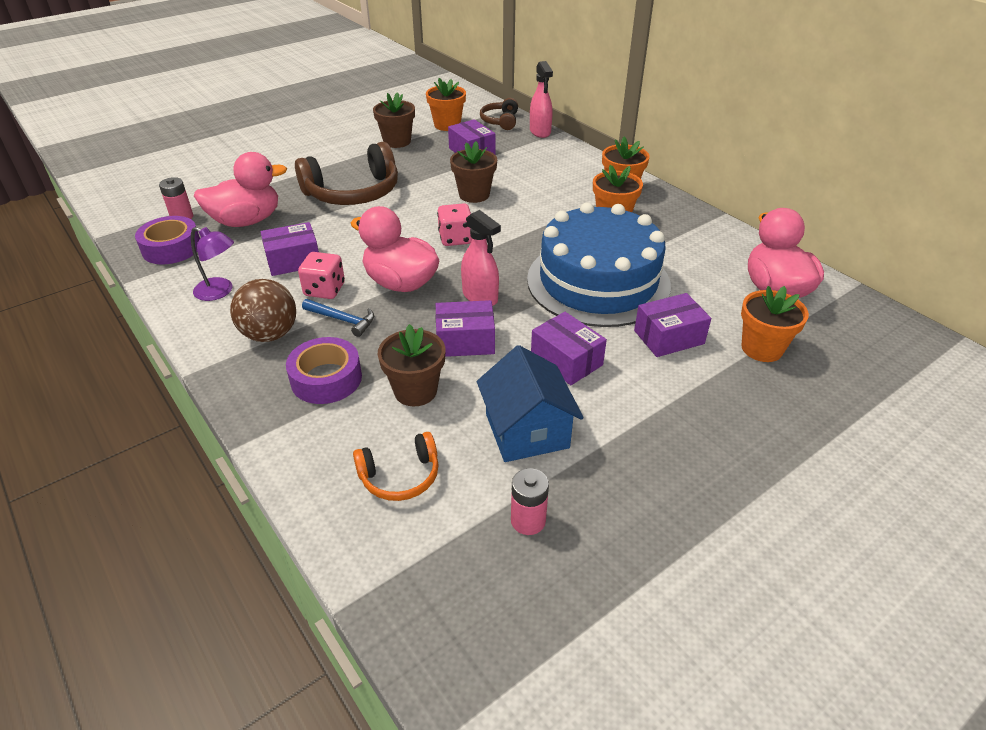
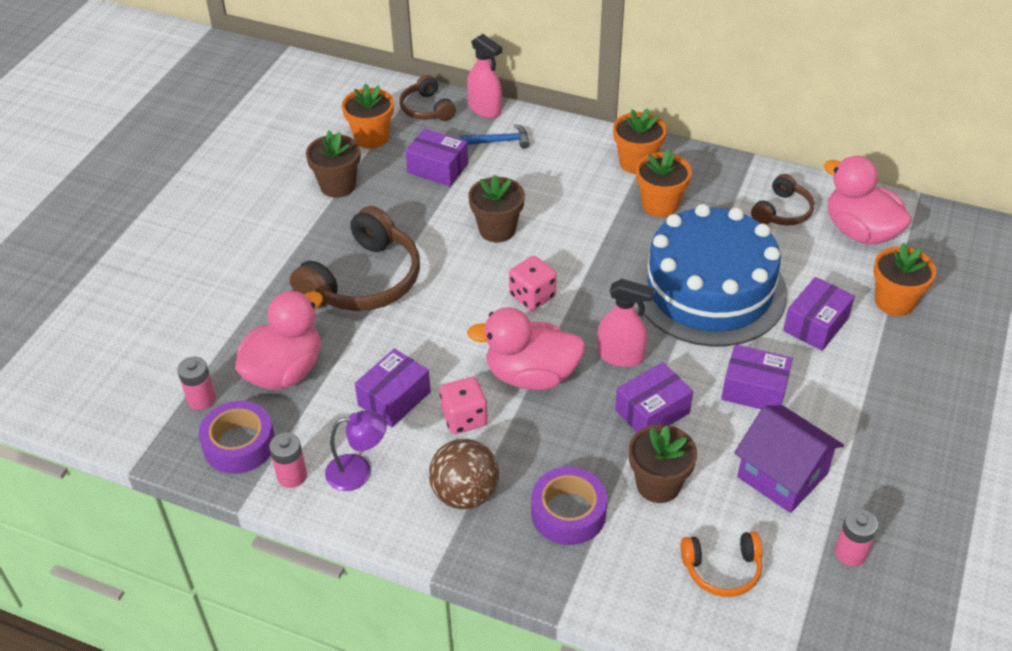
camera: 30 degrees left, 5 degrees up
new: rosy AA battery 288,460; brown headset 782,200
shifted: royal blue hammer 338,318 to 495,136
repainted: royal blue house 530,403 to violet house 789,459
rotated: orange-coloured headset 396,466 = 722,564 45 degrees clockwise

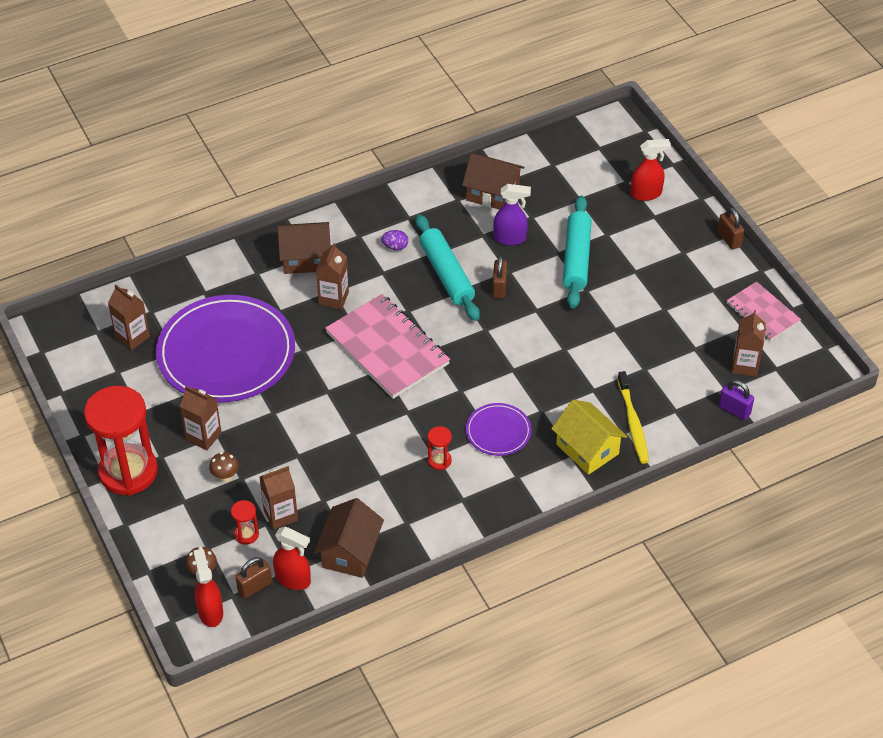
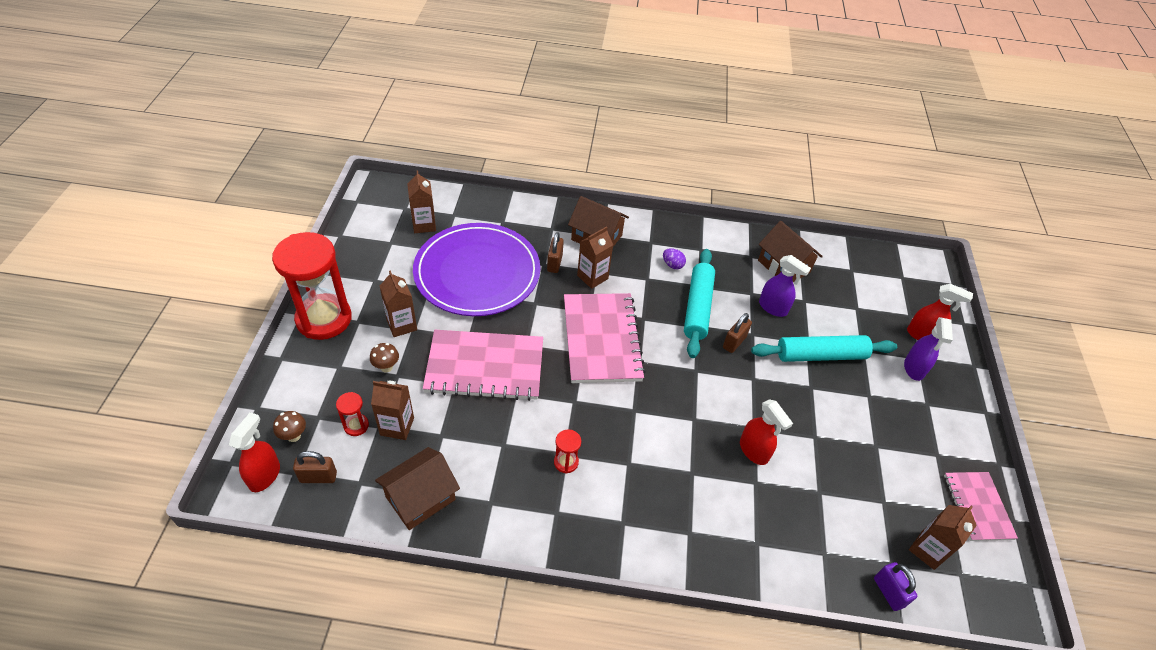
camera: 30 degrees right, 0 degrees up
gone: violet flat dish 499,429; yellow house 589,437; yellow tooth brush 633,417
new: rosy notepad 483,365; violet spray cleaner 928,349
shifted: brown small lock 730,228 to 555,252; scarlet spray cleaner 292,558 to 766,432
rotated: turquoise pastry roller 577,252 = 824,348 45 degrees clockwise

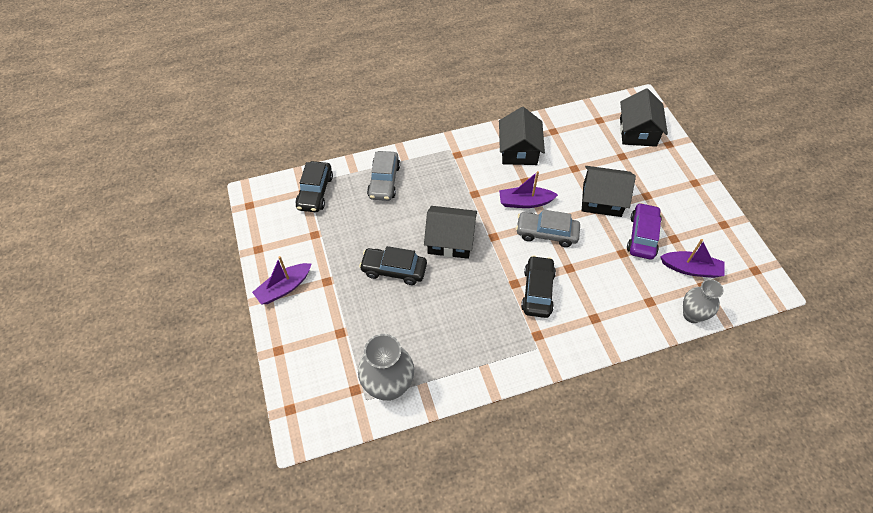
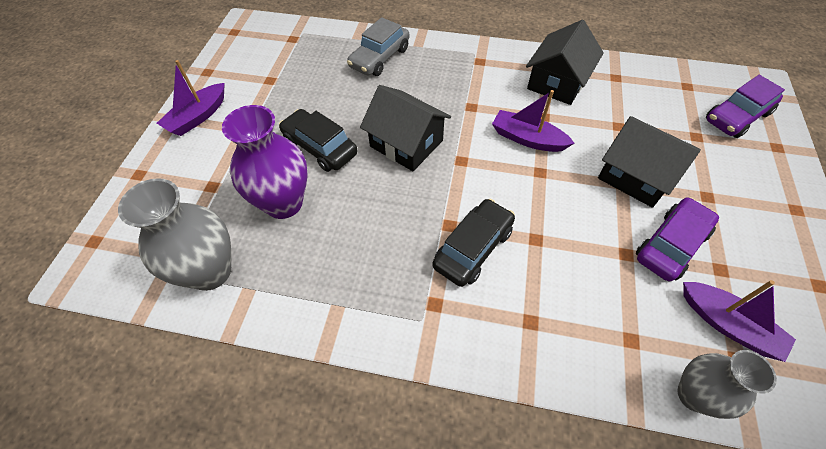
camera: 30 degrees right, 0 degrees up
gone: jet-black toy car 314,186; ash-grey toy car 548,228
new: violet vase 265,162
swapped: jet-black house 644,117 to violet toy car 745,106
rotated: violet sailboat 281,280 = 191,98 45 degrees counterclockwise

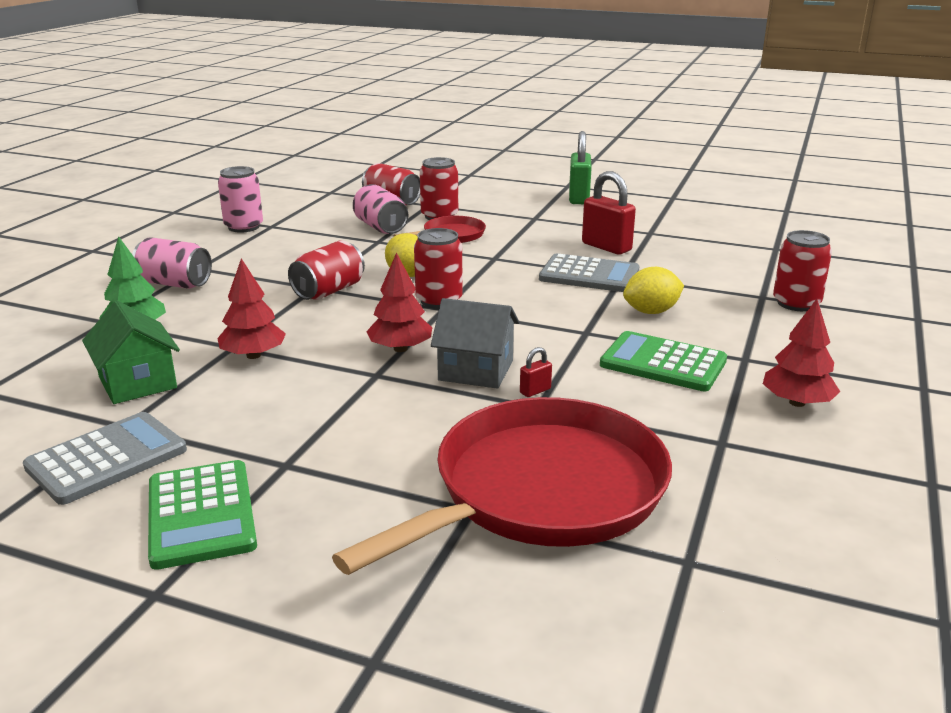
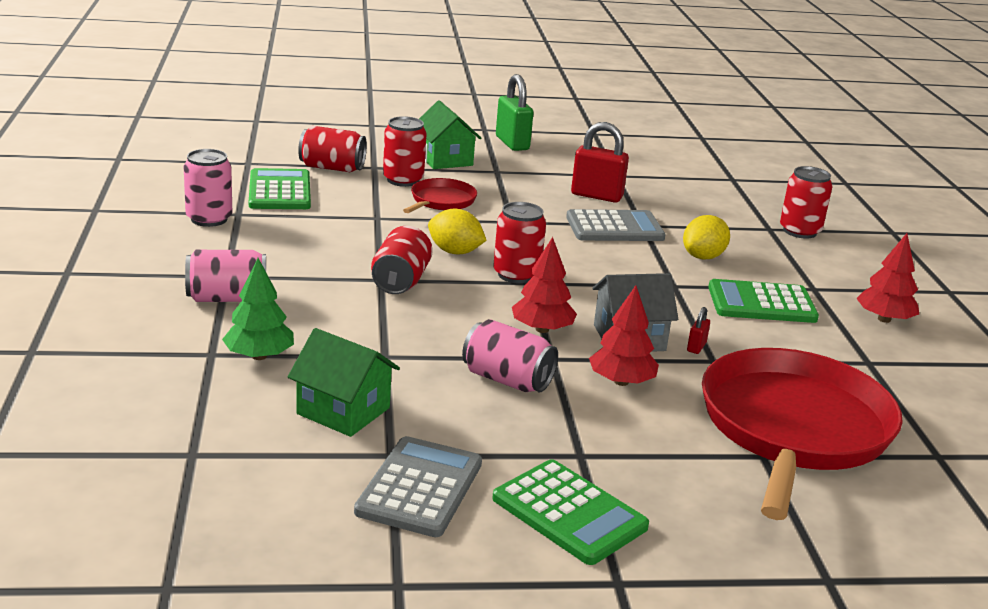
camera: 30 degrees left, 0 degrees up
new: green pocket calculator 280,188; green house 450,135
shifted: rosy soda can 380,209 to 510,355; scarlet tree 251,308 to 624,335

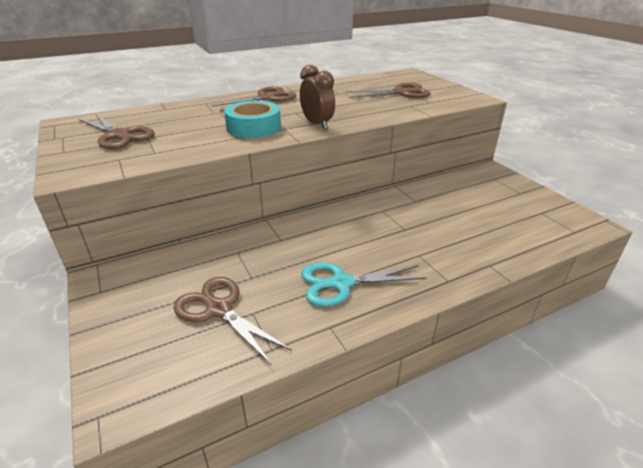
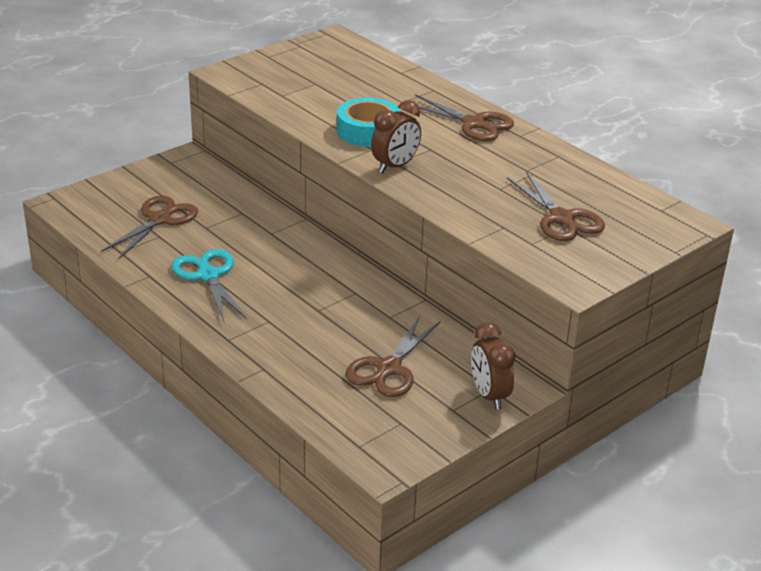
camera: 75 degrees right, 0 degrees up
new: brown alarm clock 493,366
shifted: brown scissors 117,131 to 392,356

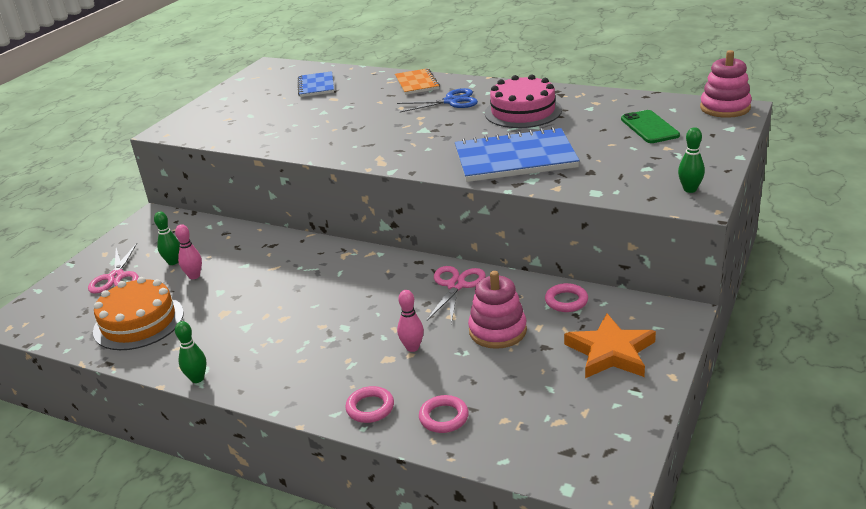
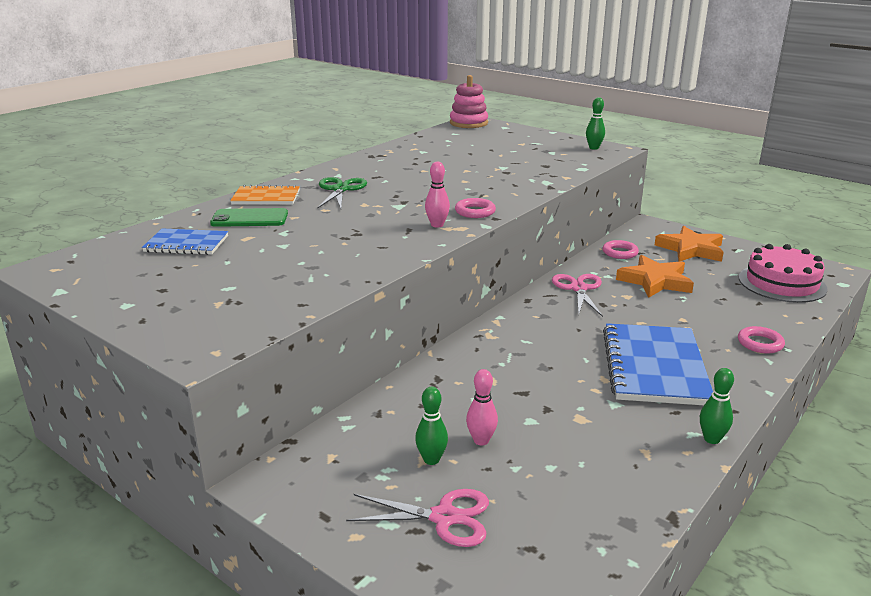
camera: 80 degrees left, 5 degrees down
gone: orange-coloured cake 138,313
shifted: green mobile phone 650,126 to 249,217; rosy bowling pin 410,321 to 437,195; rosy torus 444,414 to 475,208; royal blue notepad 517,154 to 658,364; rosy cake 523,101 to 783,273
swapped: rosy stacking toy 497,310 to orange-coloured star 655,276
repainted: royal blue scissors 437,100 to green scissors 342,193
rotated: rosy scissors 456,295 = 577,295 60 degrees clockwise

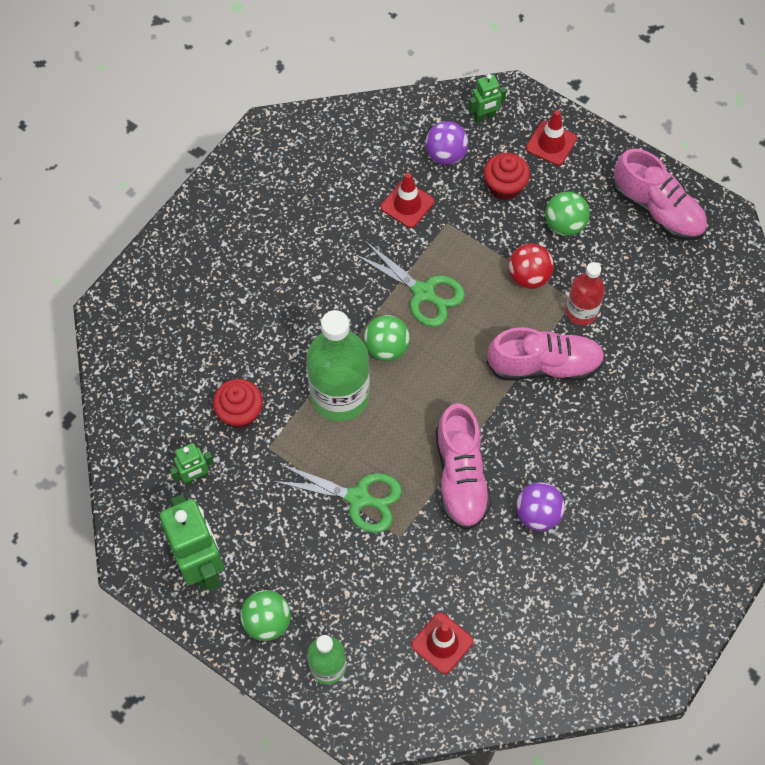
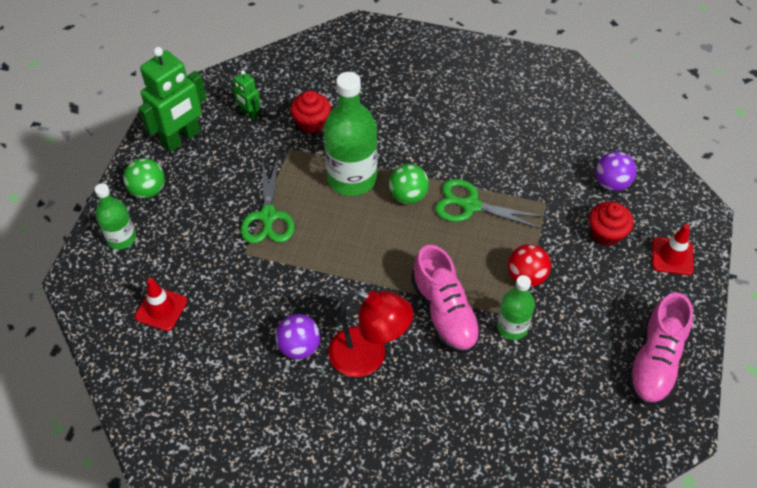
camera: 70 degrees right, 10 degrees down
gone: scarlet road cone 407,200; rosy shoe 463,466; green robot figure 487,98; green sphere 567,214
new: scarlet reading lamp 370,333
repainted: scarlet flask 585,293 to green flask 516,307
rotated: green scissors 409,283 = 490,204 90 degrees clockwise

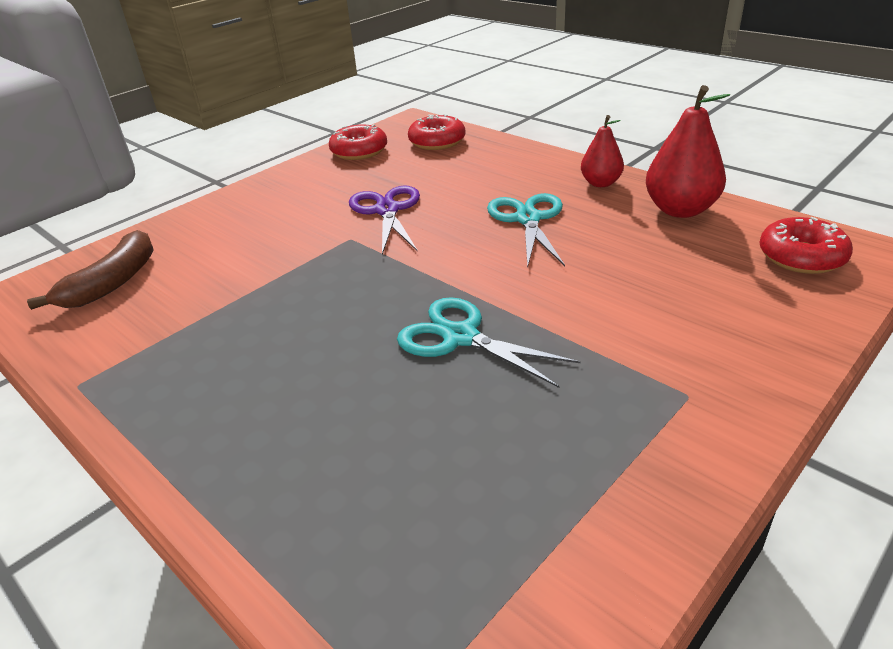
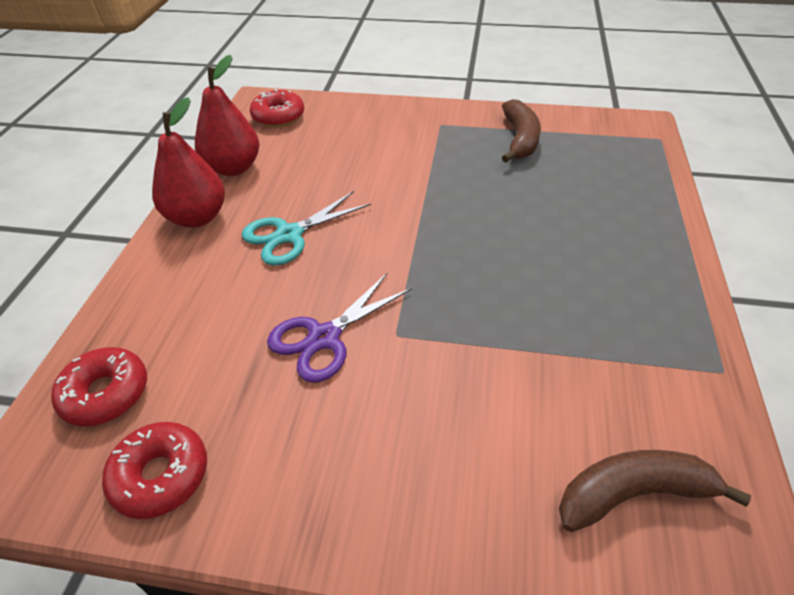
camera: 125 degrees left, 10 degrees up
gone: turquoise scissors 488,342
new: brown banana 521,130
scaled: scarlet toy pear 602,151 = 188,162 x1.63

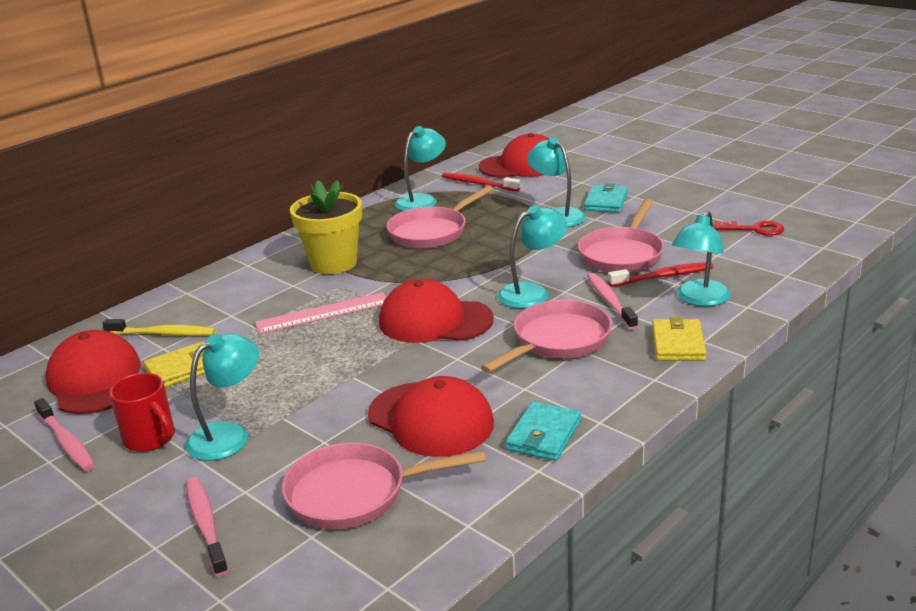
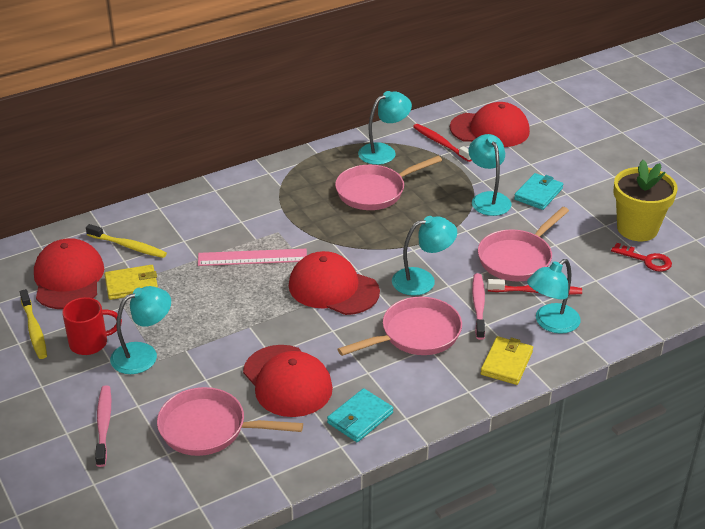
camera: 15 degrees right, 10 degrees up
shifted: yellow potted plant 326,227 to 645,200
repainted: rosy tooth brush 64,434 to yellow tooth brush 33,324
rotated: scarlet coffee mug 142,412 = 92,326 75 degrees counterclockwise

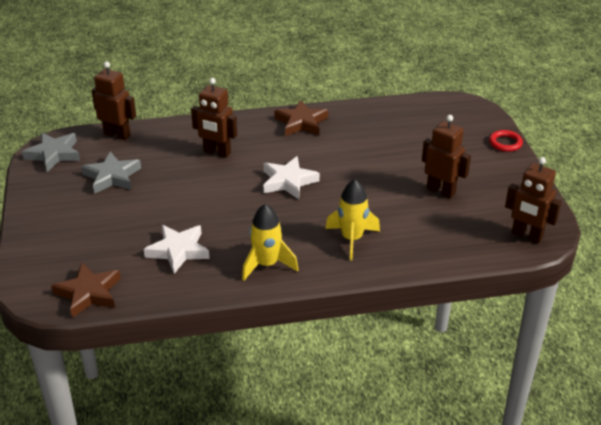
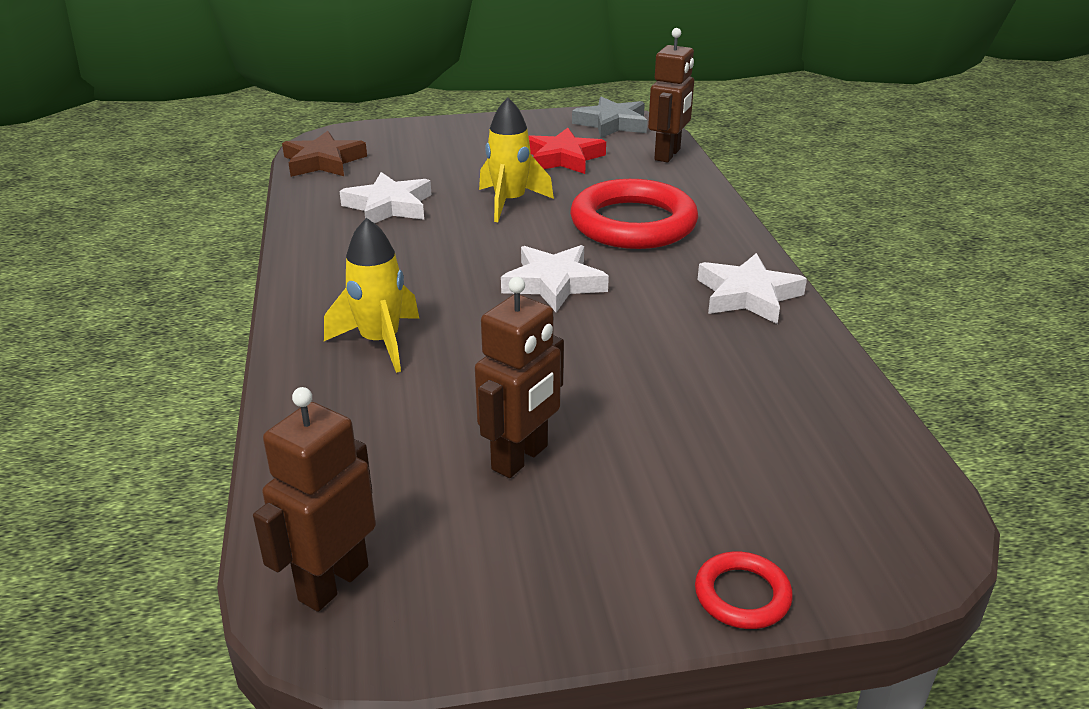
camera: 90 degrees right, 5 degrees down
shifted: yellow spaceship 270,242 to 516,160
swapped: brown robot figure 214,118 to scarlet torus 634,214
repainted: ash-grey star 111,172 to scarlet star 567,151; brown star 301,118 to white star 752,288

